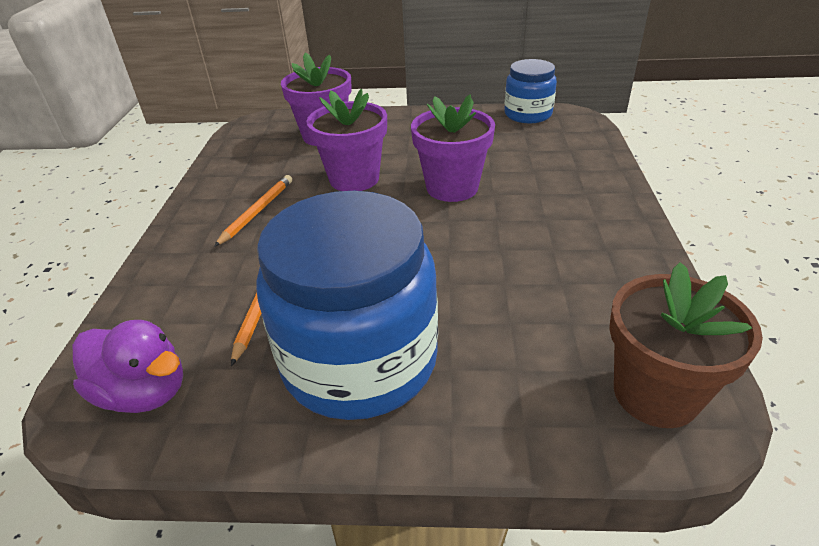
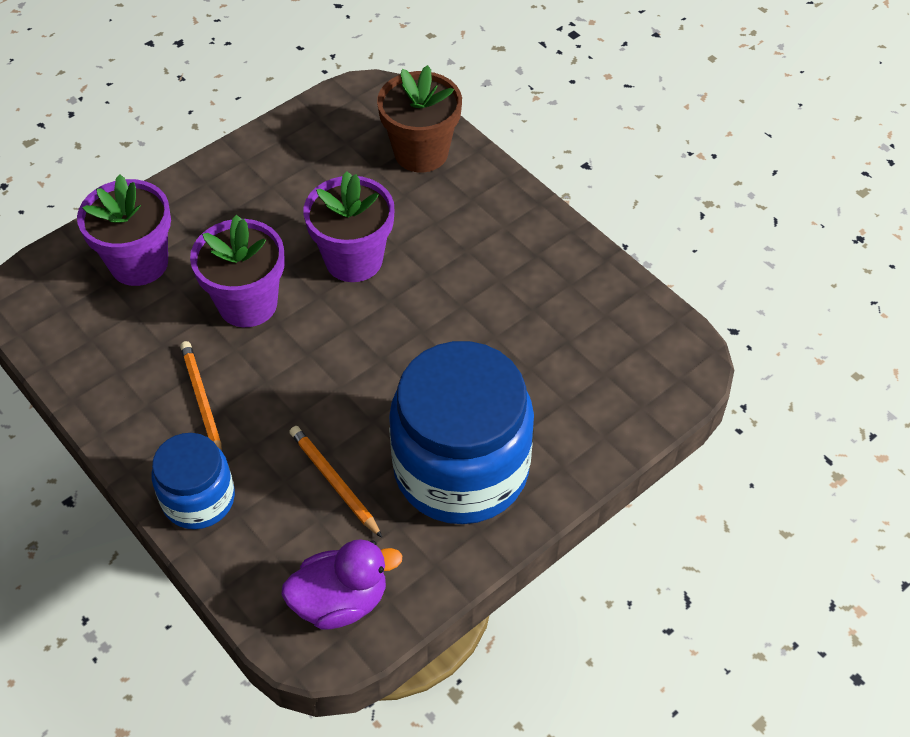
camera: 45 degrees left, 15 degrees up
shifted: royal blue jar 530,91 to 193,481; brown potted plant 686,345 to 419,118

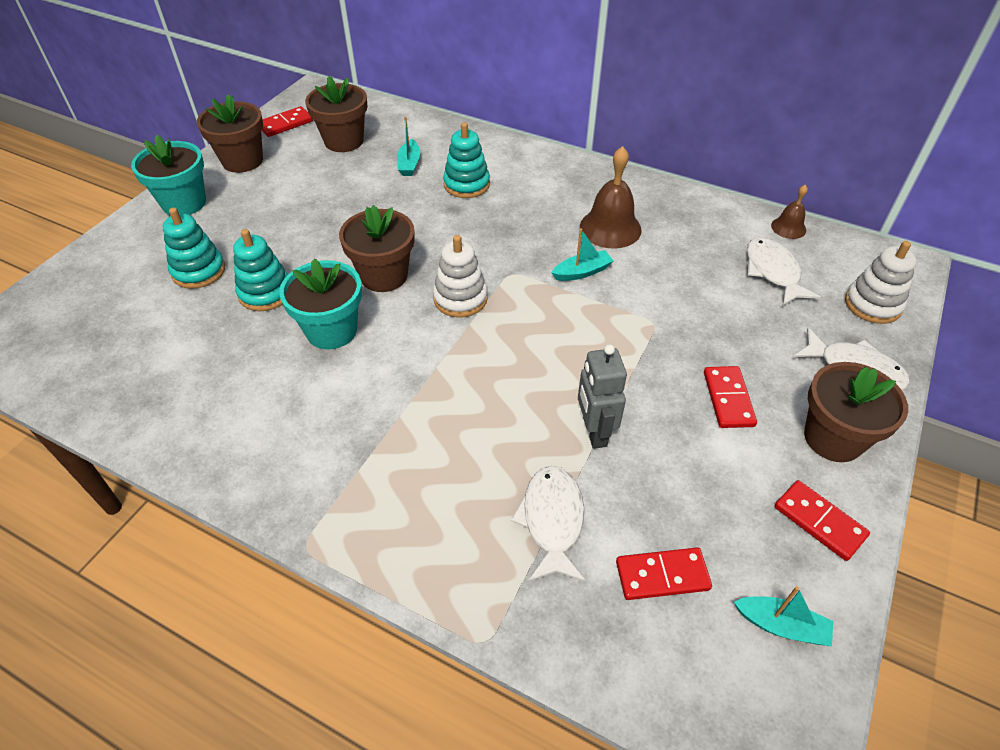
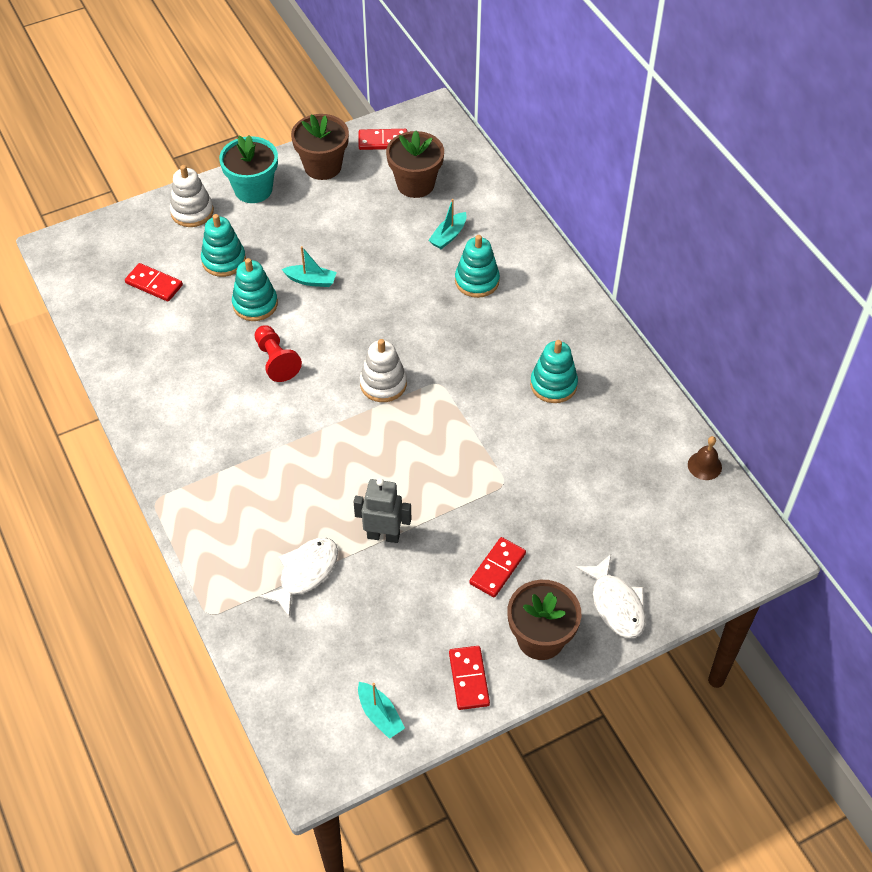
camera: 35 degrees right, 5 degrees up
gone: brown potted plant 377,248; white fish figure 784,271
shifted: scarlet domino piece 664,573 to 154,282; white stacking toy 881,282 to 192,196; turquoise sailboat 582,254 to 309,266
swapped: turquoise potted plant 320,304 to scarlet chess pawn 278,353; brown bell 611,197 to turquoise stacking toy 554,371
rotated: ash-grey robot figure 602,396 = 382,510 75 degrees clockwise

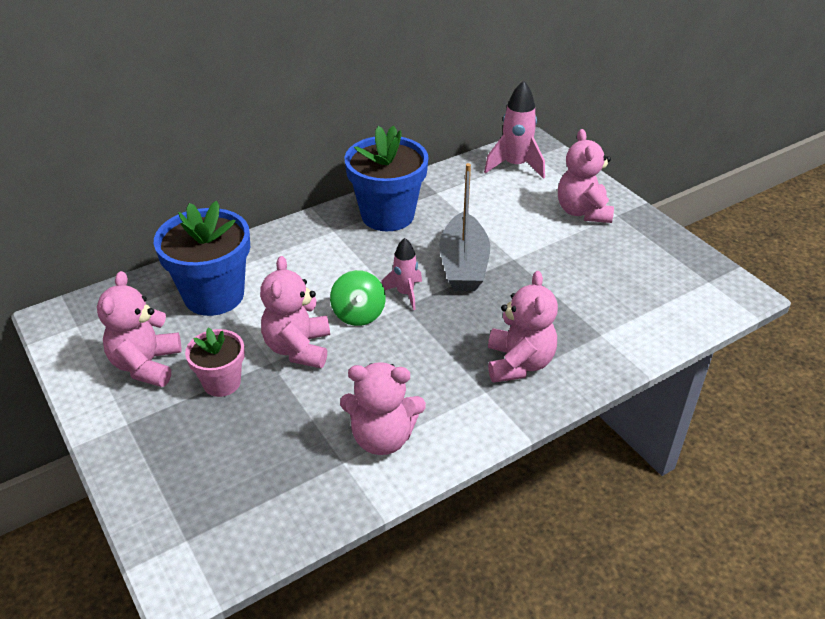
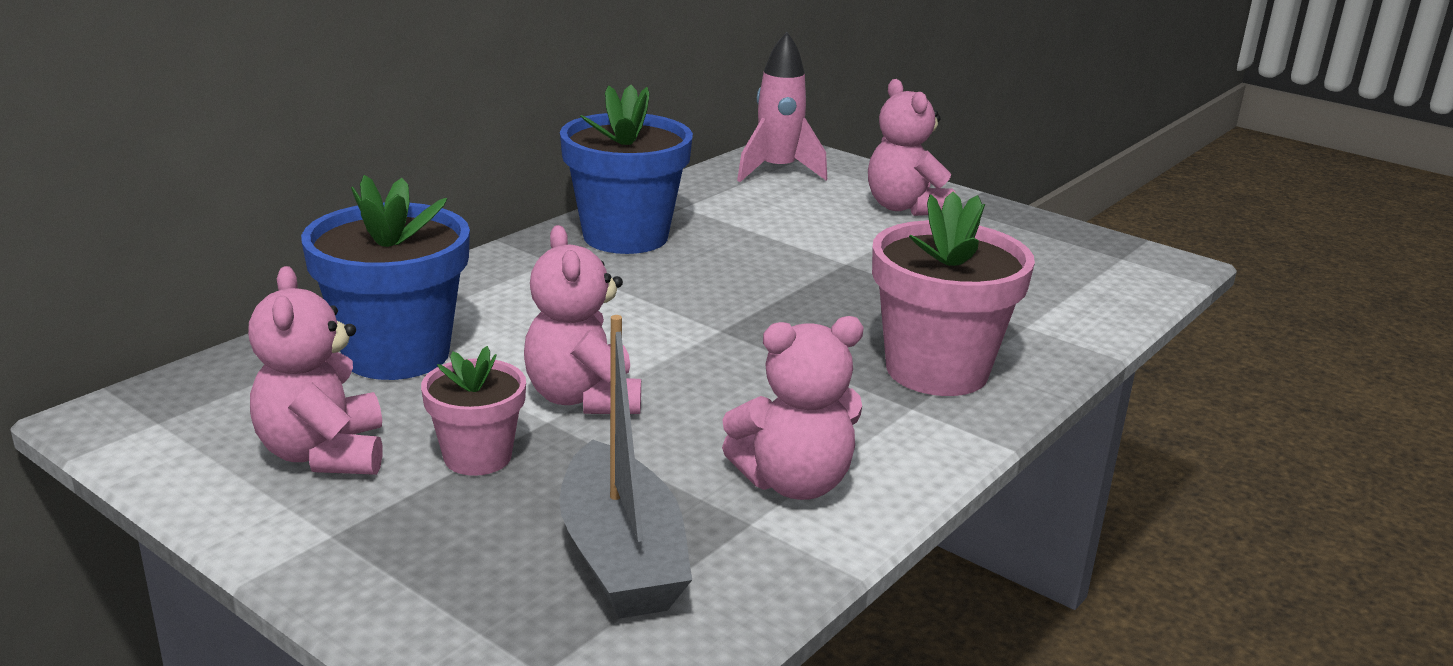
camera: 20 degrees left, 15 degrees down
gone: green whirligig 358,298; rosy spaceship 401,274
shifted: ash-grey sailboat 464,227 to 625,467
swapped: rosy teddy bear 523,327 to rosy potted plant 953,293

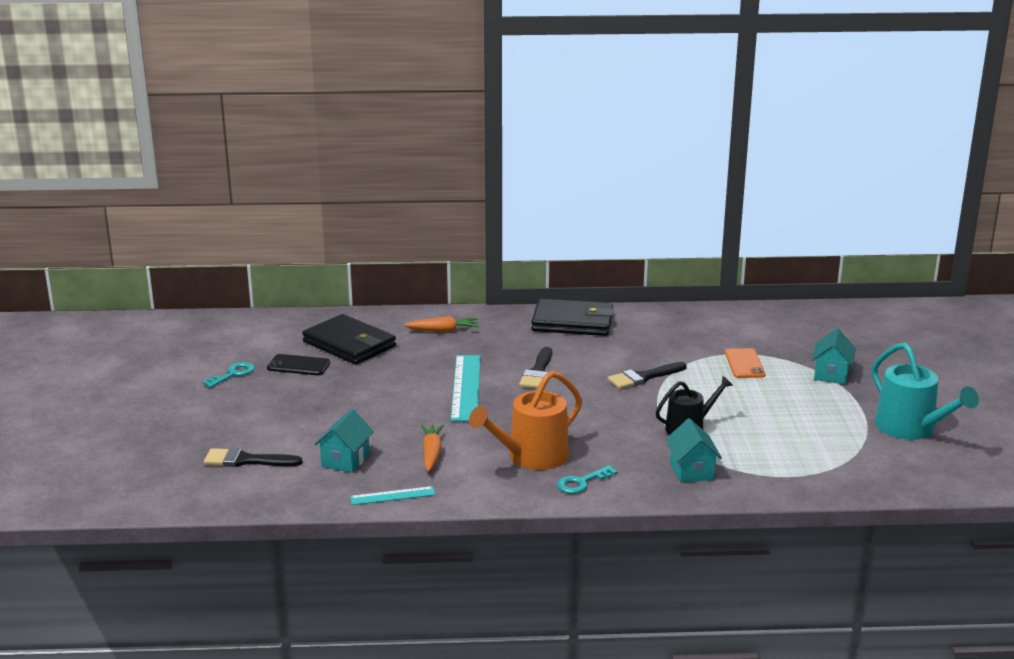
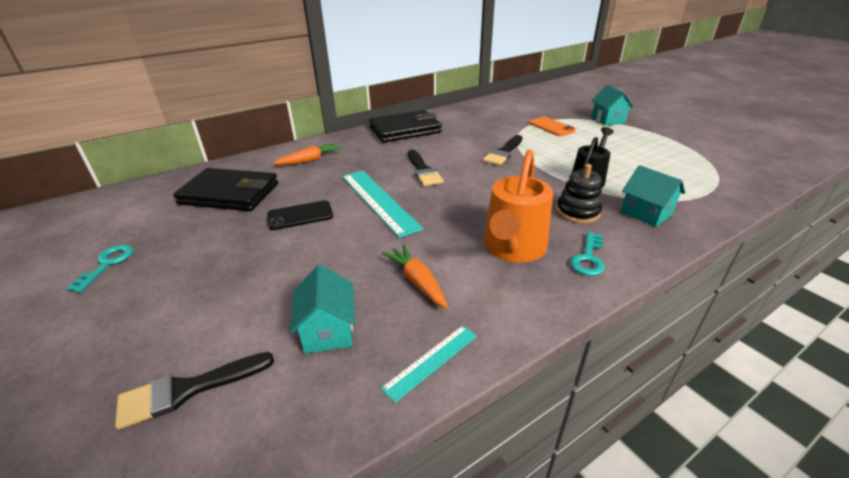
camera: 30 degrees left, 10 degrees up
gone: turquoise watering pot 925,391
new: jet-black stacking toy 579,194
shifted: jet-black mobile phone 298,364 to 300,215

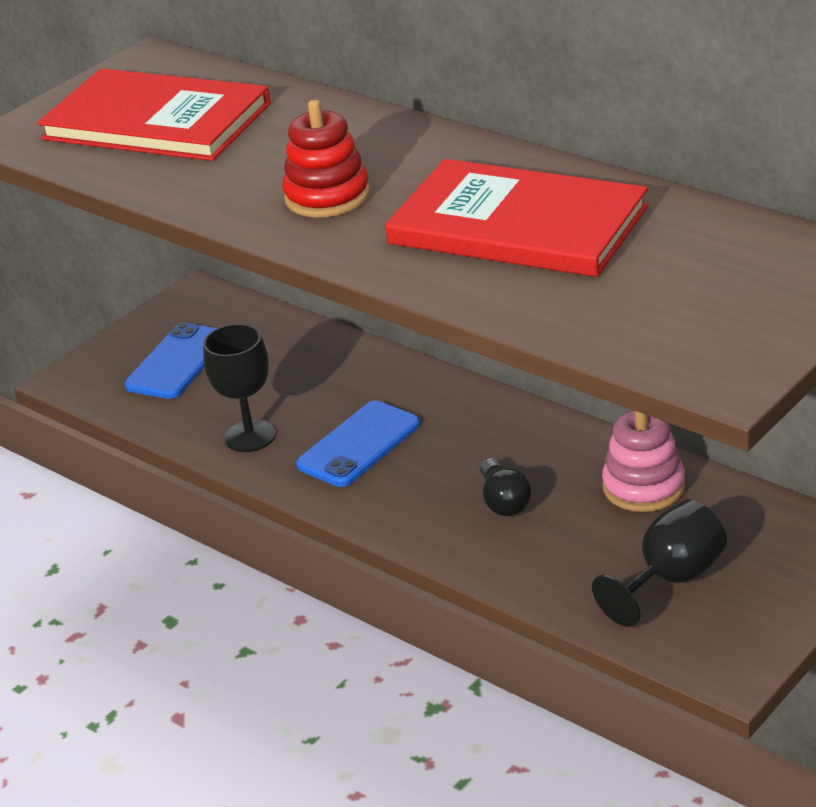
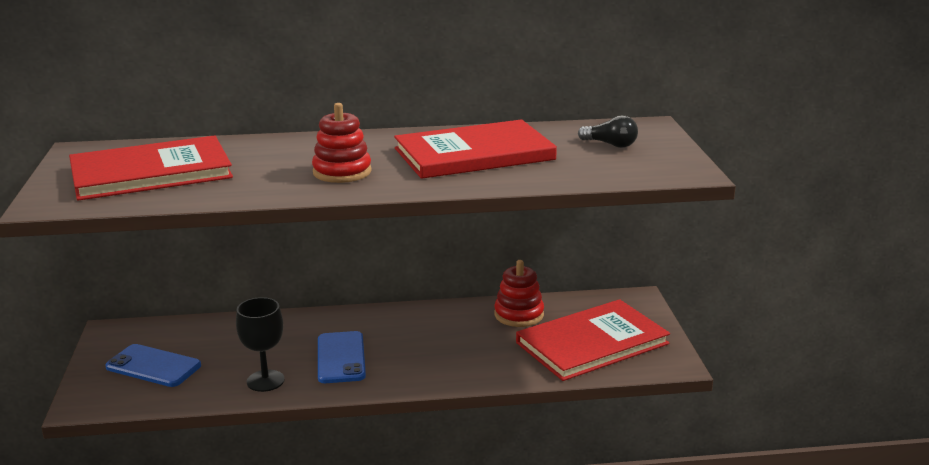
camera: 50 degrees left, 10 degrees down
shifted: jet-black lightbulb 505,487 to 608,131
swapped: jet-black chalice 659,563 to scarlet hardcover 593,340
repainted: rosy stacking toy 643,461 to scarlet stacking toy 519,293
rotated: royal blue mobile phone 170,360 = 153,365 45 degrees counterclockwise

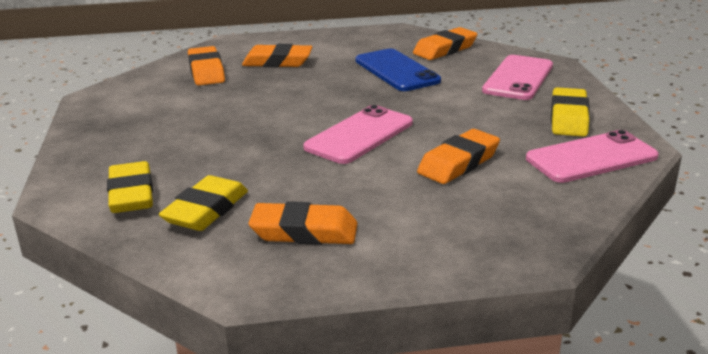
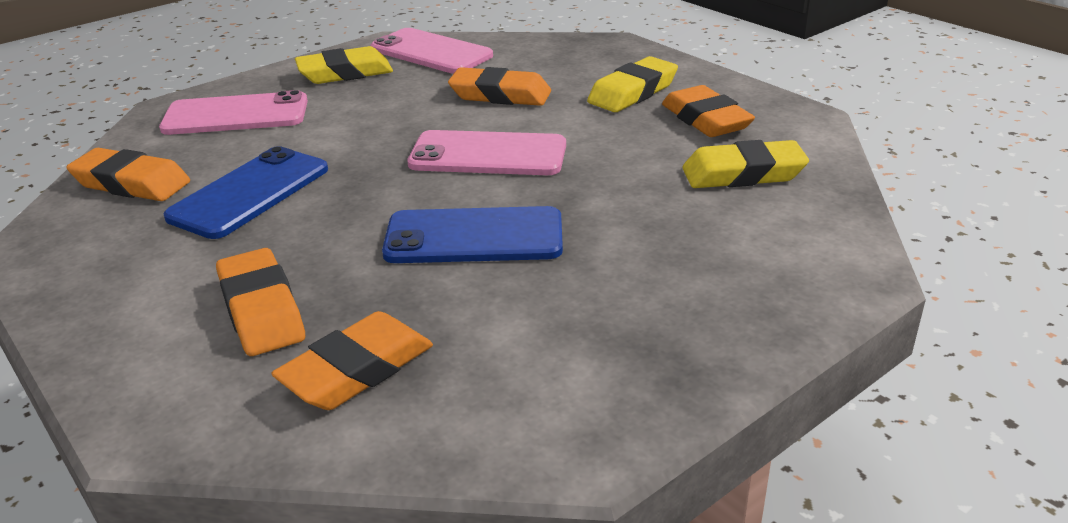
camera: 120 degrees left, 5 degrees up
new: royal blue mobile phone 472,234
shifted: yellow gum eraser 130,187 to 632,84

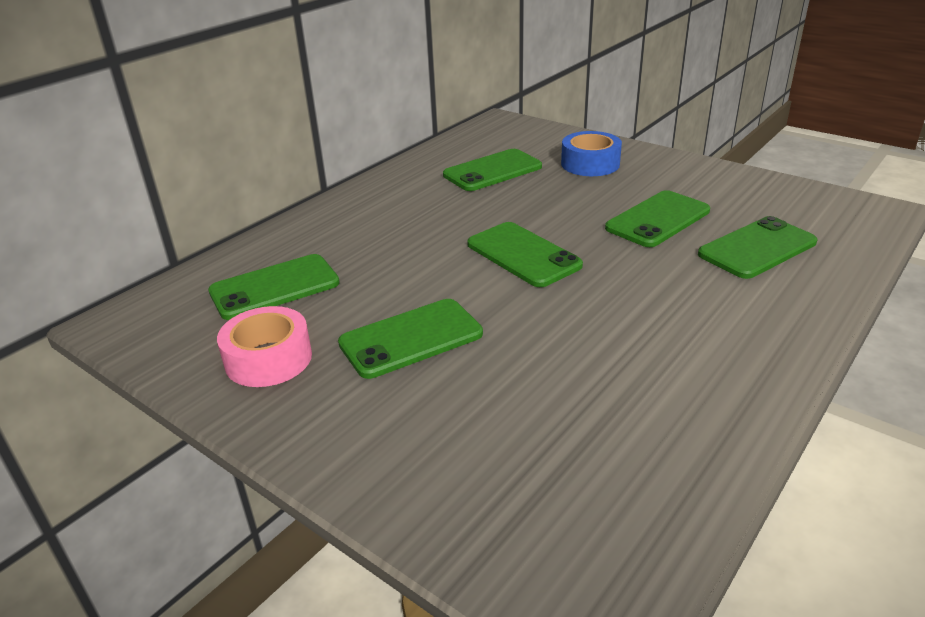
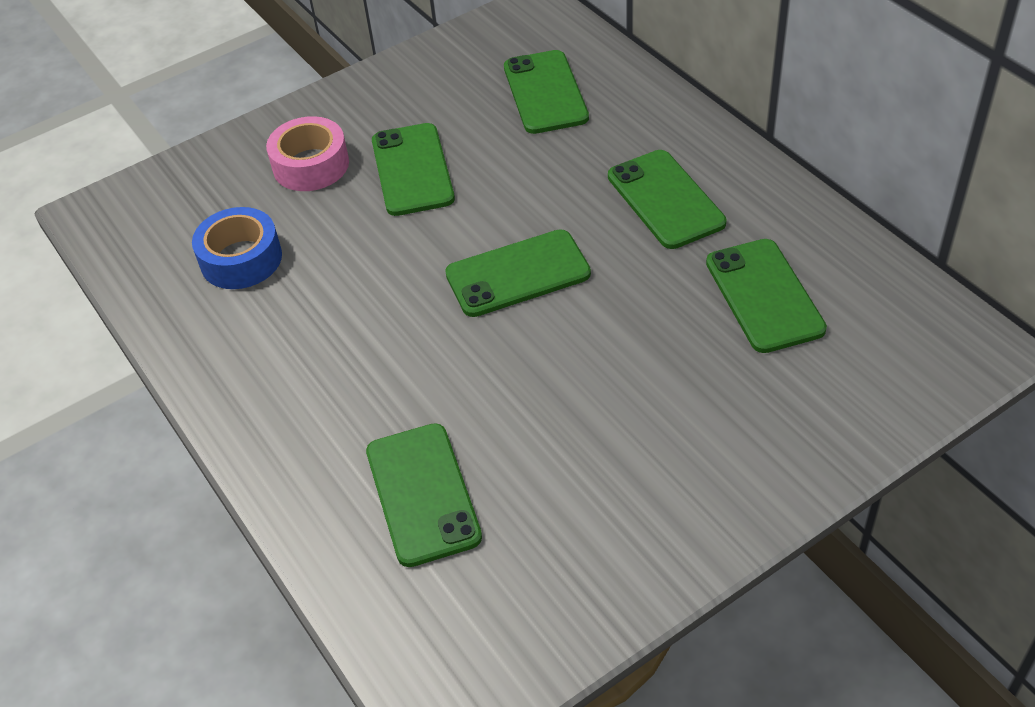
camera: 110 degrees right, 15 degrees up
shifted: royal blue roll of tape 591,153 to 237,248; rosy roll of tape 264,346 to 307,153; green mobile phone 657,218 to 667,199

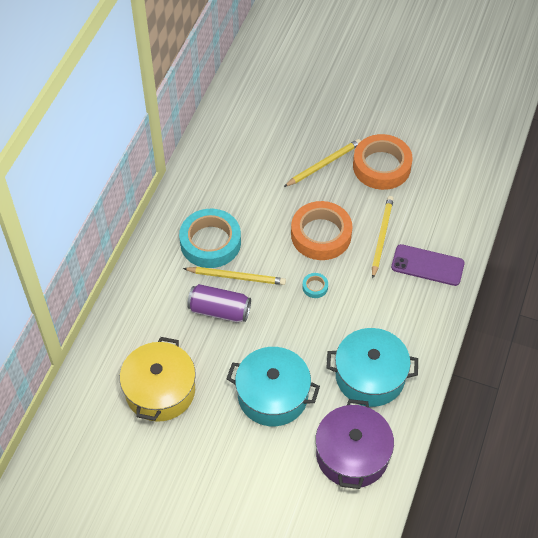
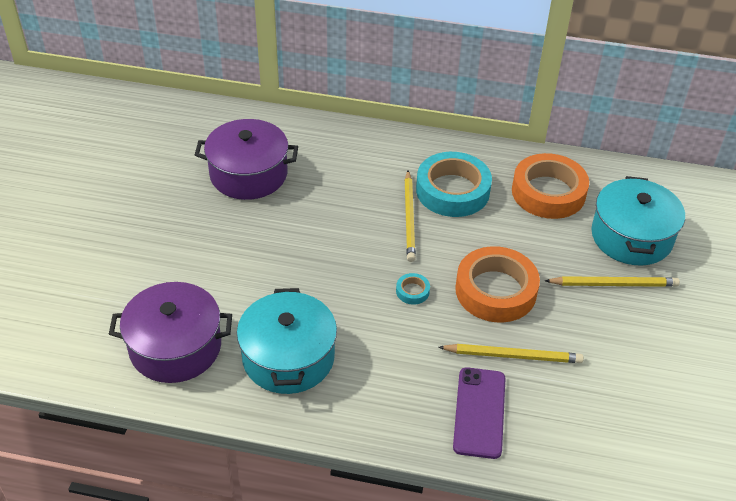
camera: 80 degrees right, 10 degrees down
gone: violet soda can 219,303
shifted: orange-coloured roll of tape 383,162 to 550,186; turquoise stockpot 273,386 to 638,221
repainted: yellow stockpot 158,379 to violet stockpot 246,159
rotated: yellow wooden pencil 322,163 = 612,281 45 degrees counterclockwise

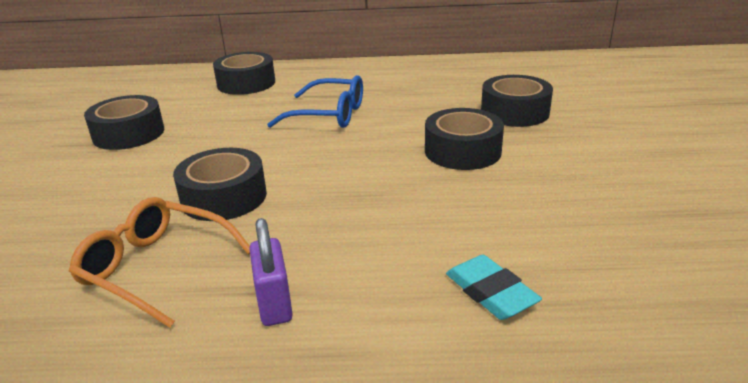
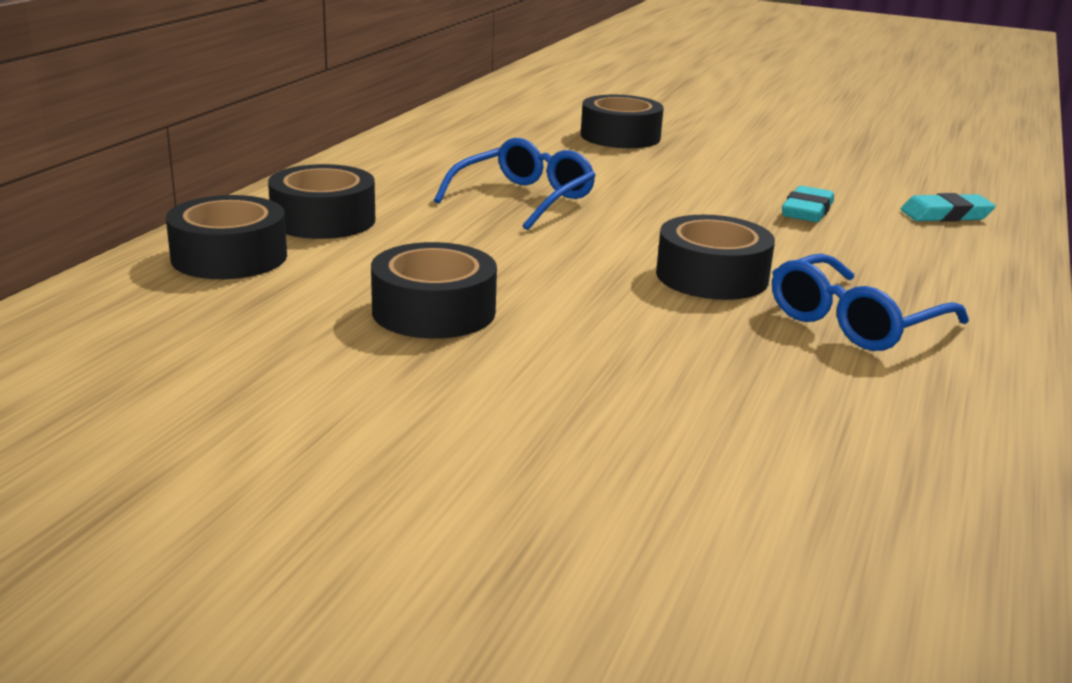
camera: 70 degrees left, 5 degrees down
gone: violet small lock 271,272
new: turquoise gum eraser 808,204
shifted: jet-black roll of tape 464,139 to 226,237
repainted: orange-coloured spectacles 159,262 to royal blue spectacles 870,302

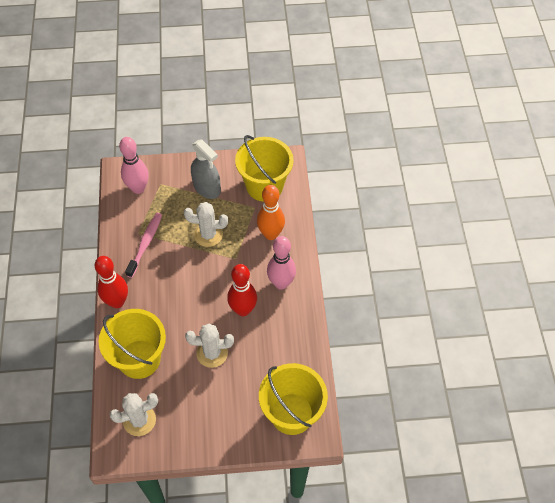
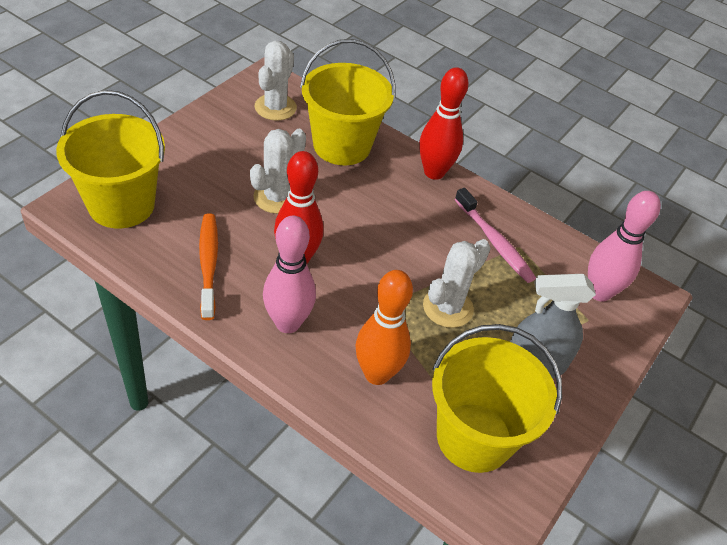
camera: 125 degrees right, 10 degrees down
new: orange-coloured tooth brush 208,266

